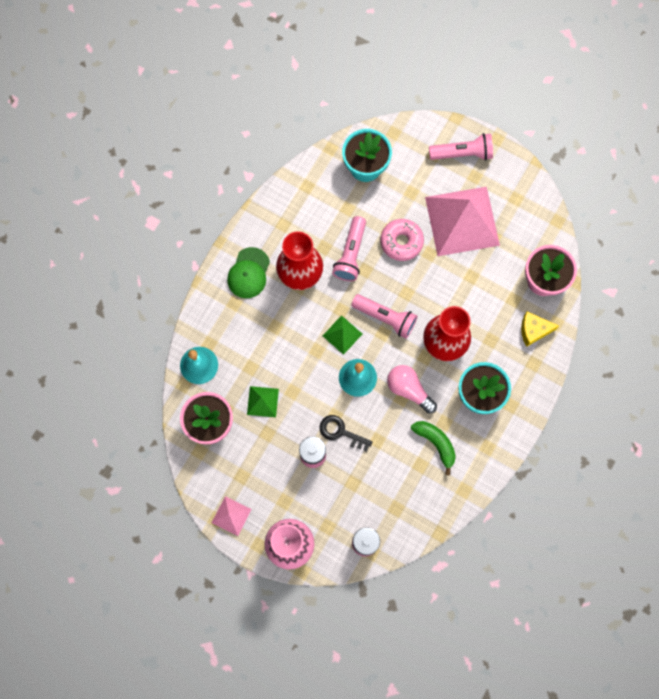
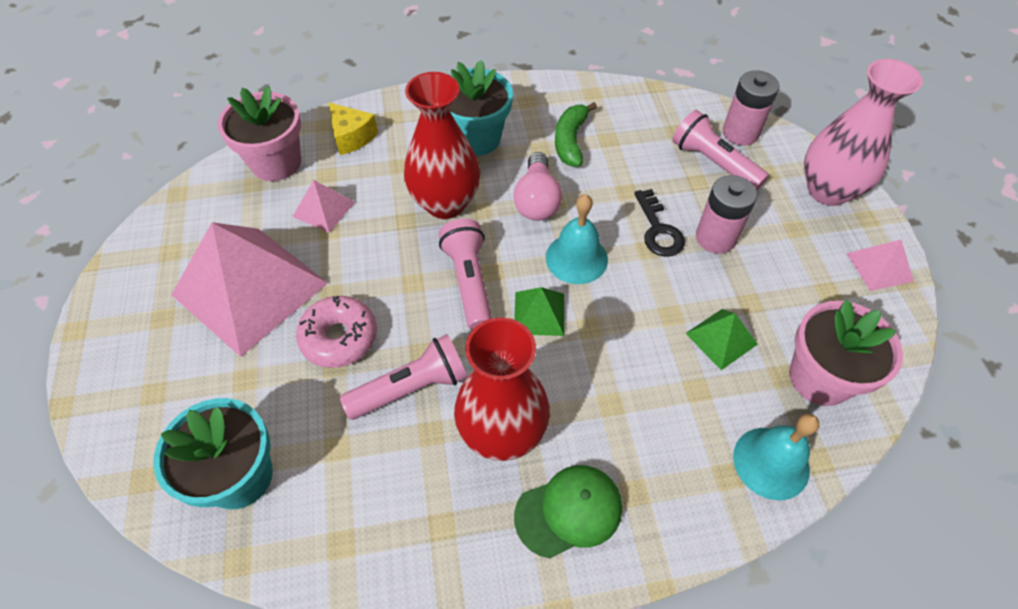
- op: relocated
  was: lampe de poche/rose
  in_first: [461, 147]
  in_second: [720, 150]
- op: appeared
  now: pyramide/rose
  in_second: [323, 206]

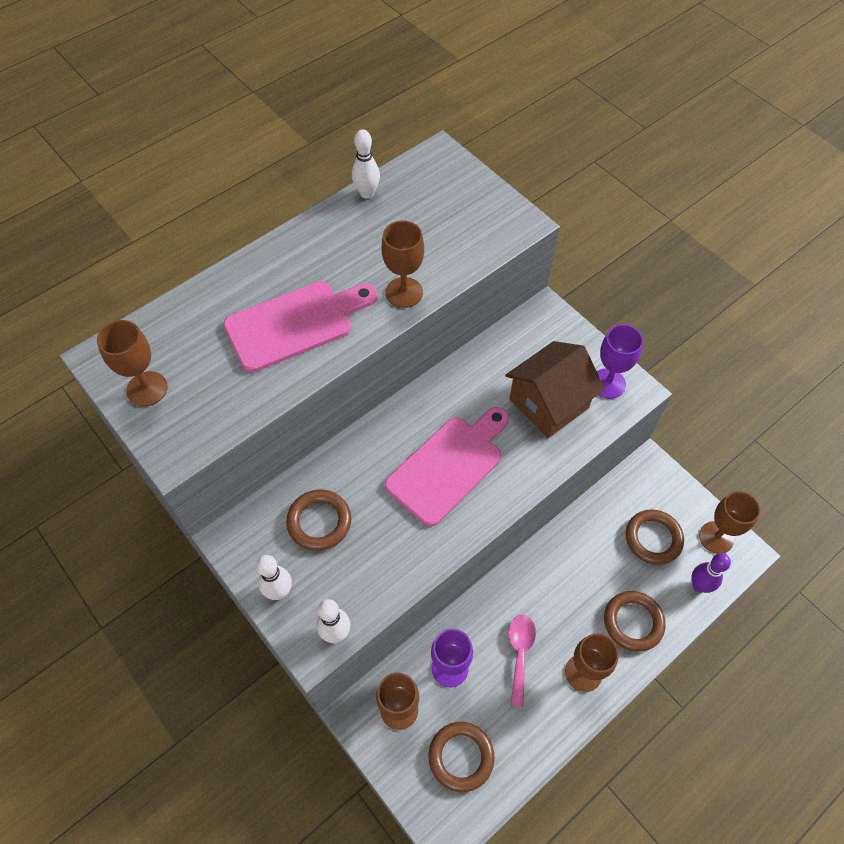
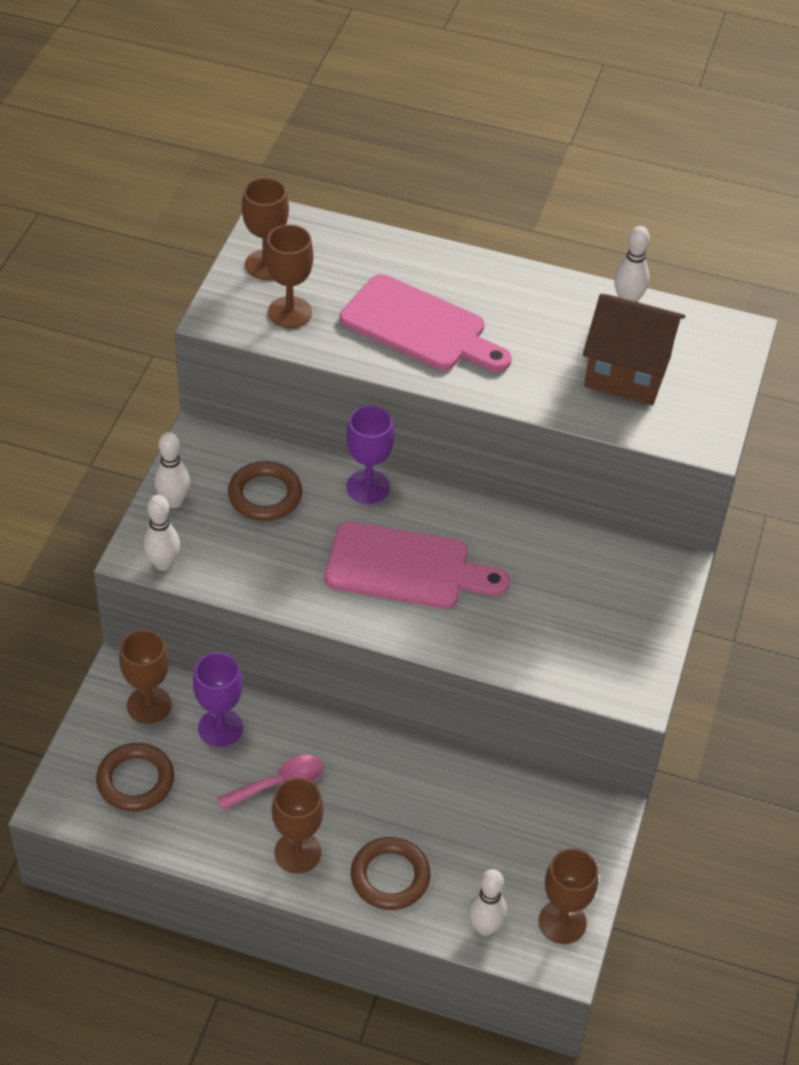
- op: relocated
  was: verre à pied/marron
  in_first: [402, 264]
  in_second: [289, 276]
- op: relocated
  was: maison/marron
  in_first: [555, 389]
  in_second: [634, 349]
- op: relocated
  was: verre à pied/violet
  in_first: [620, 361]
  in_second: [370, 455]
- op: missing
  was: anneau/marron
  in_first: [655, 537]
- op: colour
  was: quille/violet
  now: quille/blanc
  in_first: [711, 573]
  in_second: [487, 902]

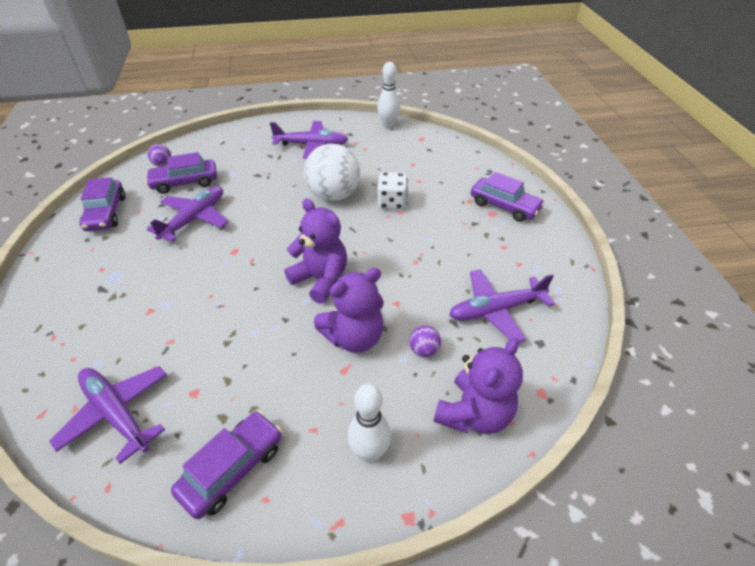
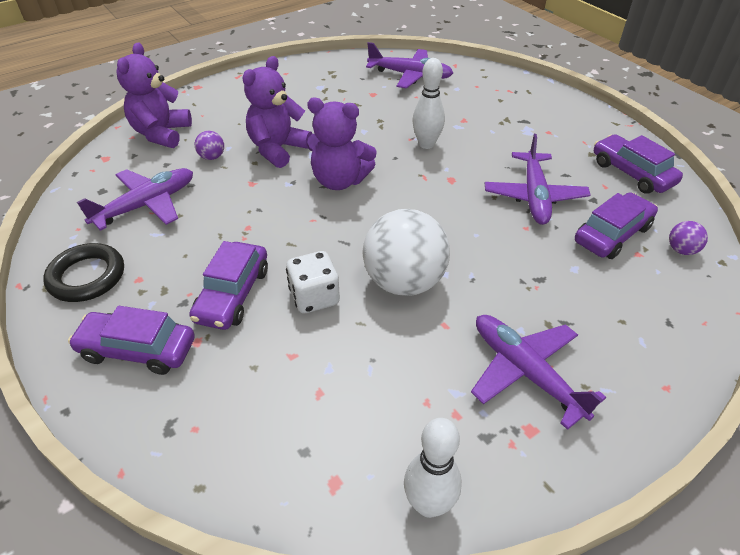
- op: relocated
  was: voiture/violet
  in_first: [226, 465]
  in_second: [228, 285]
- op: spun
  was: avion/violet
  in_first: [309, 140]
  in_second: [538, 372]
  clockwise: 75
- op: relocated
  was: quille/blanc
  in_first: [369, 423]
  in_second: [428, 103]
- op: appeared
  now: anneau/noir
  in_second: [83, 272]

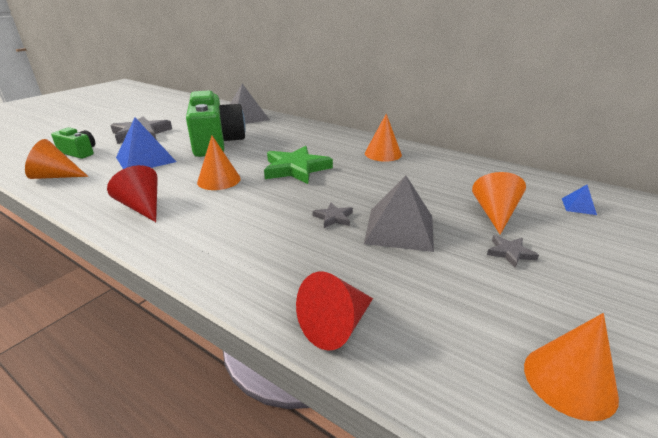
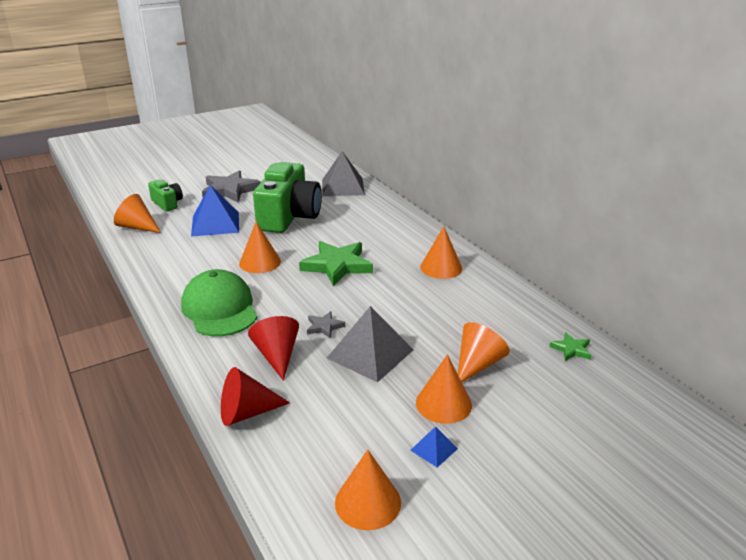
- op: relocated
  was: cône/rouge
  in_first: [132, 193]
  in_second: [273, 348]
- op: exchanged
  was: étoile/gris
  now: cône/orange
  in_first: [513, 251]
  in_second: [444, 389]
- op: relocated
  was: pyramide/bleu
  in_first: [579, 200]
  in_second: [434, 446]
- op: appeared
  now: casquette/vert
  in_second: [219, 302]
- op: appeared
  now: étoile/vert
  in_second: [570, 346]

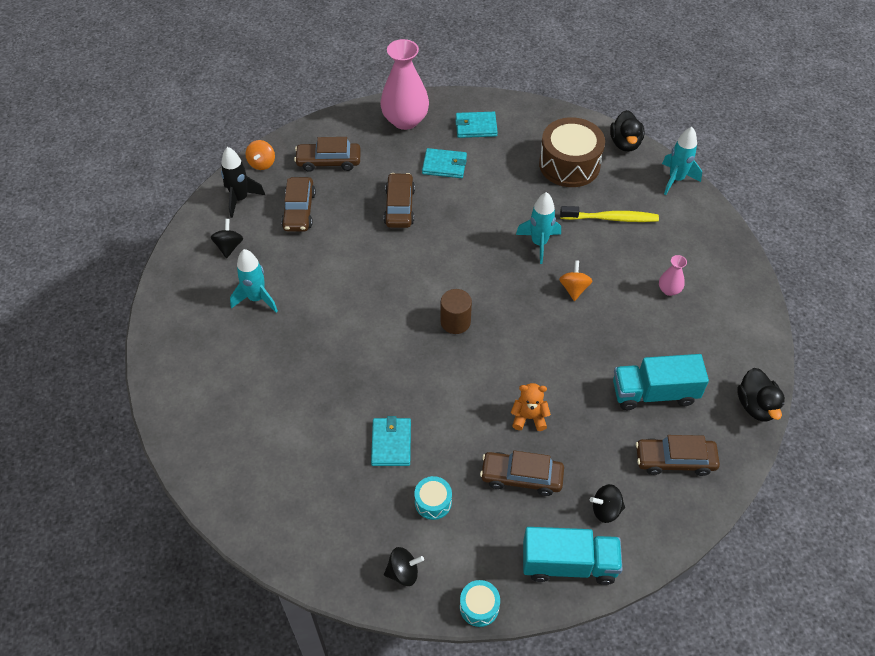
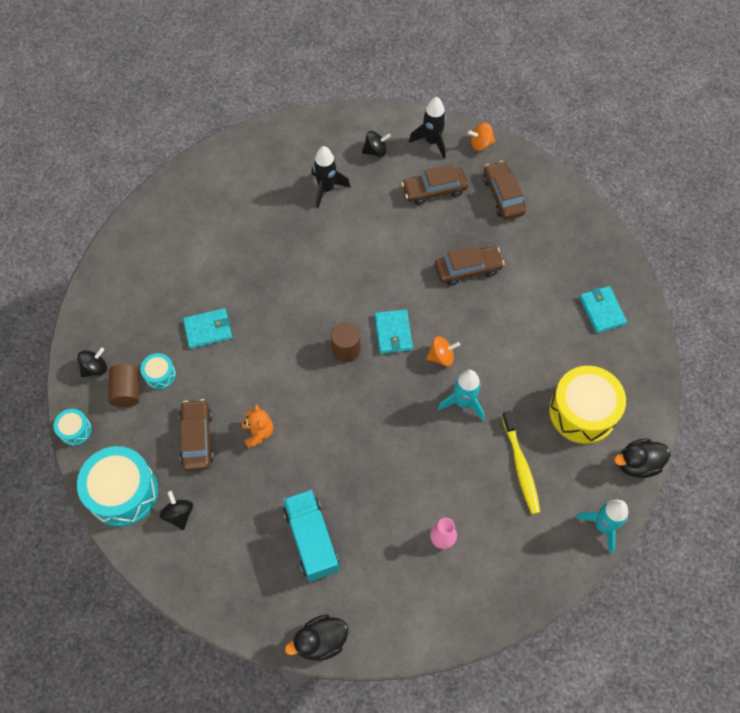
- op: colour
  was: fusée/turquoise
  now: fusée/noir
  in_first: [254, 281]
  in_second: [331, 177]
- op: missing
  was: vase/rose
  in_first: [404, 84]
- op: spun
  was: toupie/noir
  in_first: [404, 566]
  in_second: [92, 362]
  clockwise: -105
- op: relocated
  was: portefeuille/turquoise
  in_first: [444, 163]
  in_second: [394, 331]
- op: exchanged
  was: camion/turquoise
  now: tambour/turquoise
  in_first: [573, 556]
  in_second: [117, 486]
- op: colour
  was: tambour/marron
  now: tambour/jaune
  in_first: [572, 152]
  in_second: [587, 405]
- op: relocated
  was: toupie/orange
  in_first: [575, 280]
  in_second: [443, 351]
- op: missing
  was: voiture/marron
  in_first: [678, 455]
- op: appeared
  now: cylindre/marron
  in_second: [123, 385]

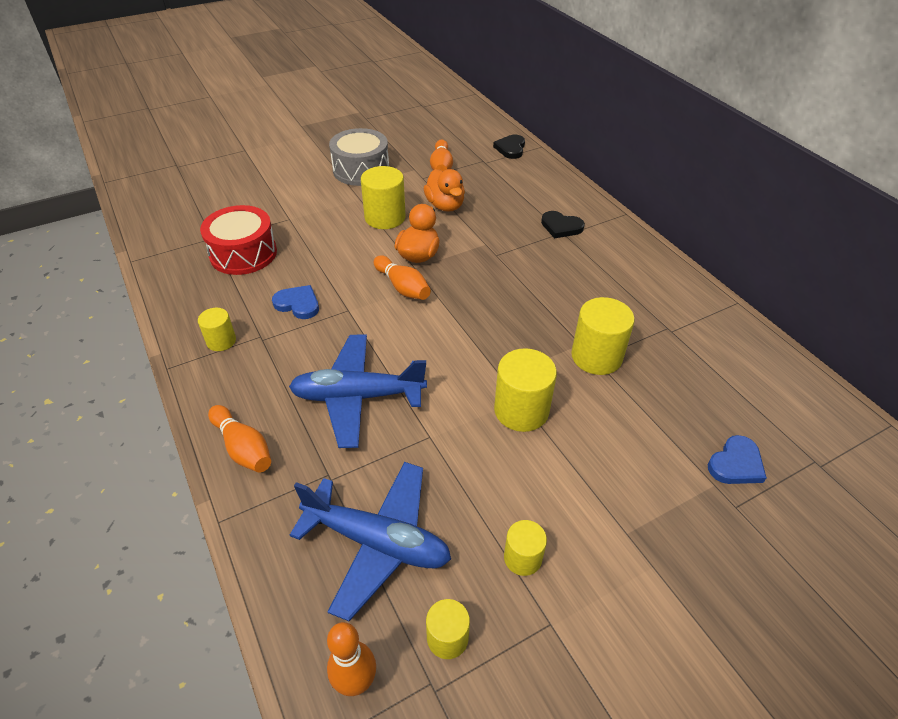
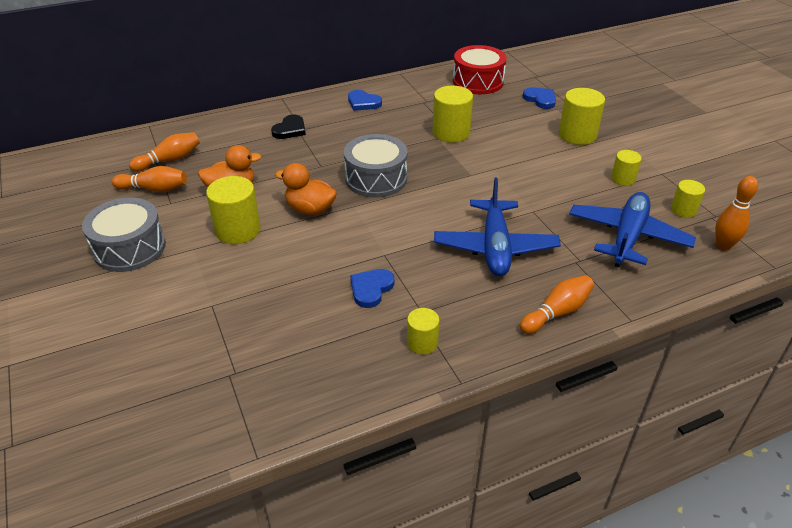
- op: relocated
  was: tambour/rouge
  in_first: [238, 240]
  in_second: [480, 69]
- op: relocated
  was: quille/orange
  in_first: [402, 277]
  in_second: [164, 152]
- op: missing
  was: cœur/noir
  in_first: [509, 147]
- op: relocated
  was: cylindre/jaune
  in_first: [525, 390]
  in_second: [582, 116]
- op: appeared
  now: tambour/gris
  in_second: [375, 166]
- op: appeared
  now: cœur/bleu
  in_second: [365, 100]

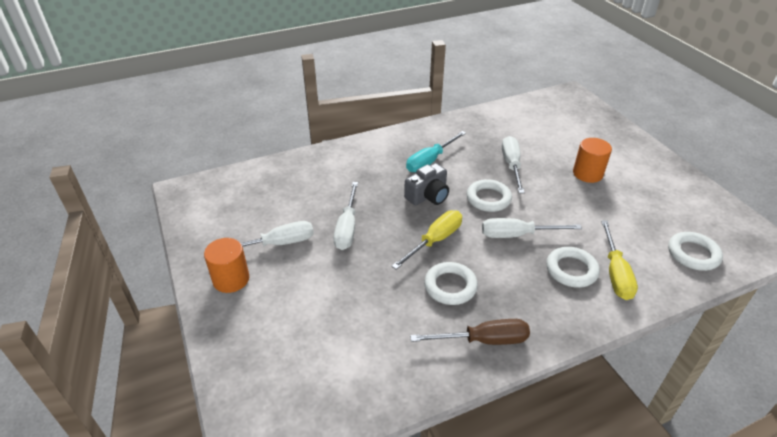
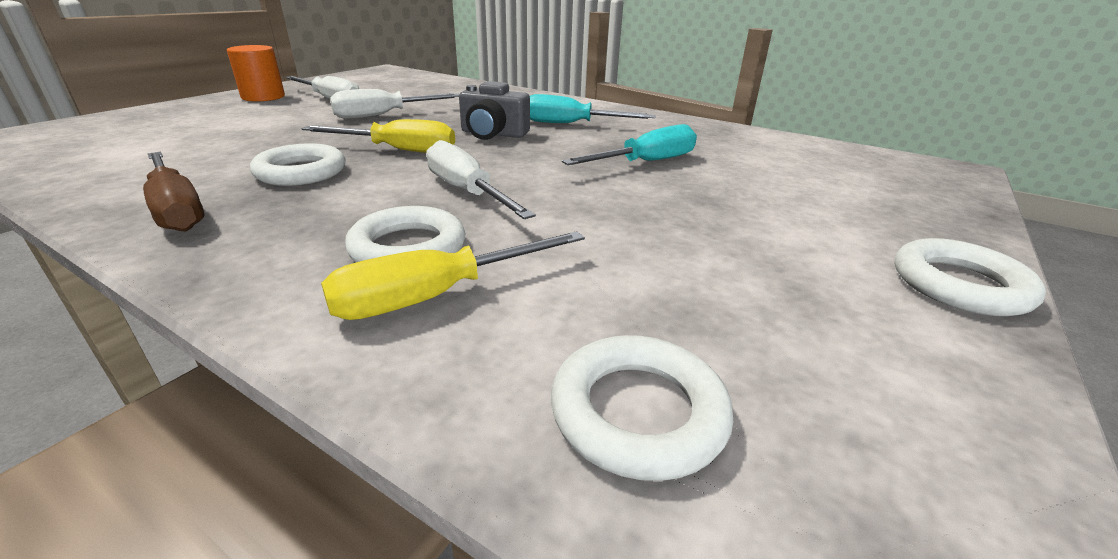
- op: relocated
  was: anneau/blanc
  in_first: [489, 195]
  in_second: [970, 277]
- op: colour
  was: tournevis/blanc
  now: tournevis/turquoise
  in_first: [513, 164]
  in_second: [629, 144]
- op: missing
  was: cylindre/orange
  in_first: [592, 160]

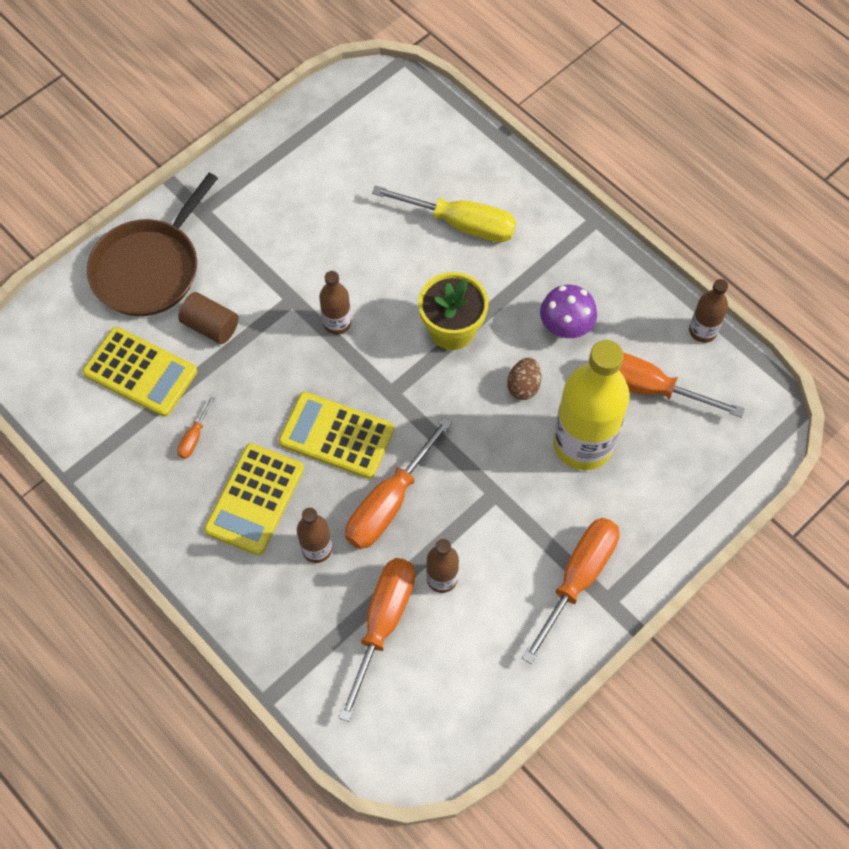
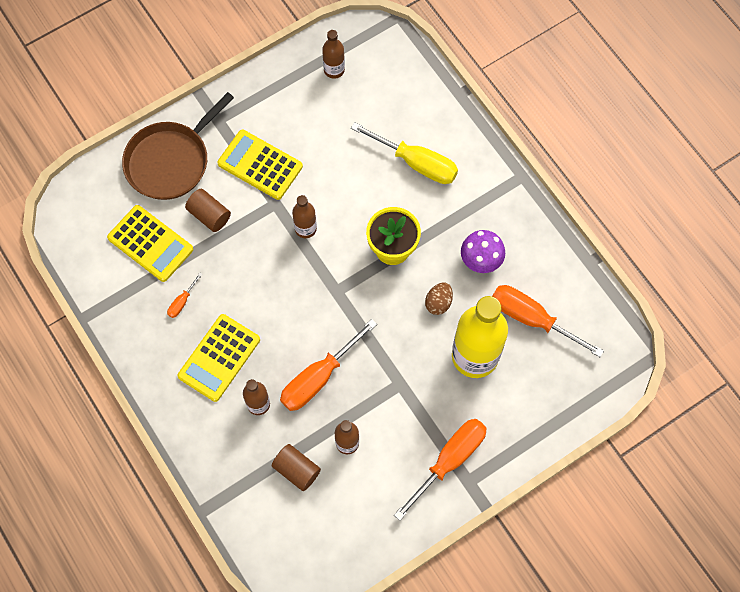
- op: relocated
  was: calculatrice/jaune
  in_first: [336, 435]
  in_second: [260, 165]
- op: exchanged
  was: tournevis/orange
  now: cylindre/marron
  in_first: [376, 640]
  in_second: [296, 467]
- op: relocated
  was: bouteille/marron
  in_first: [708, 311]
  in_second: [333, 54]

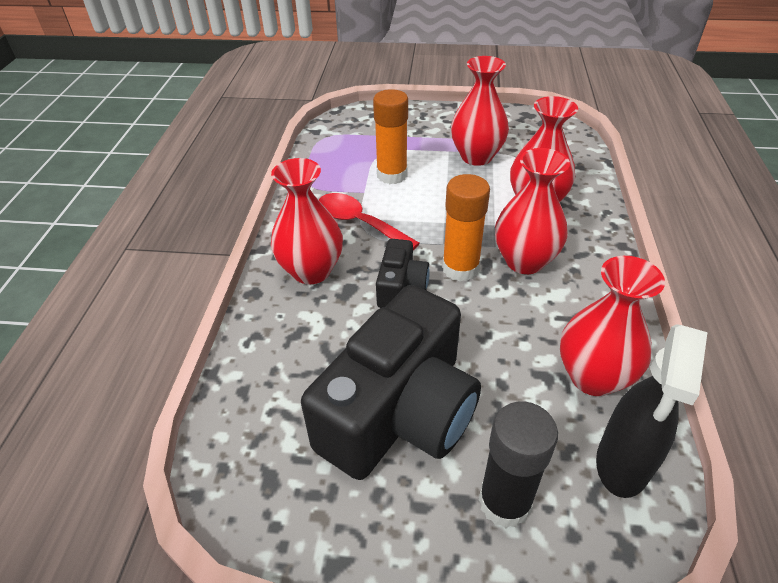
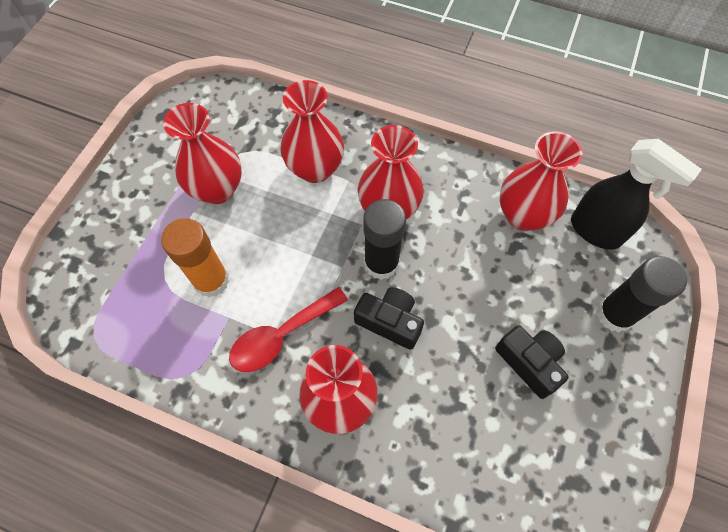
- op: size
  was: appareil photo/noir
  in_first: [391, 382]
  in_second: [532, 362]
  ratio: 0.47
- op: colour
  was: bâton de colle/orange
  now: bâton de colle/noir
  in_first: [466, 228]
  in_second: [384, 239]

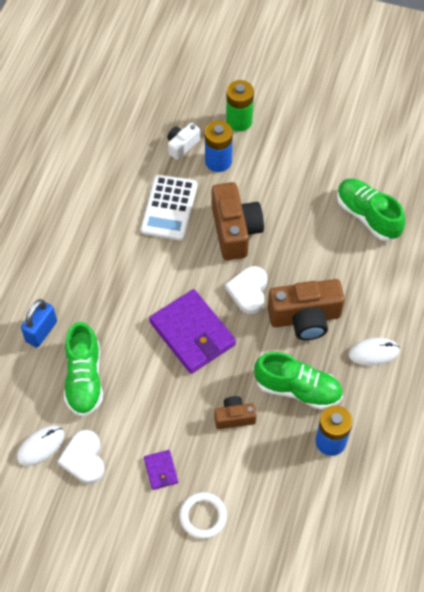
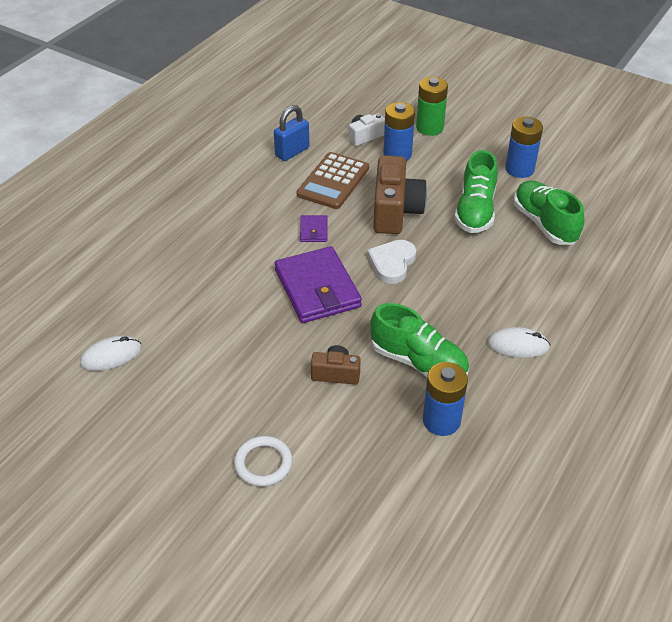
- op: relocated
  was: cadenas/bleu
  in_first: [39, 323]
  in_second: [291, 133]
- op: missing
  was: cœur/blanc
  in_first: [81, 457]
- op: relocated
  was: chaussure/vert
  in_first: [83, 369]
  in_second: [476, 191]
- op: colour
  was: calculatrice/blanc
  now: calculatrice/marron
  in_first: [169, 207]
  in_second: [333, 180]
- op: relocated
  was: portefeuille/violet
  in_first: [161, 470]
  in_second: [314, 228]
- op: missing
  was: appareil photo/marron
  in_first: [306, 309]
- op: appeared
  now: pile/bleu
  in_second: [524, 147]

